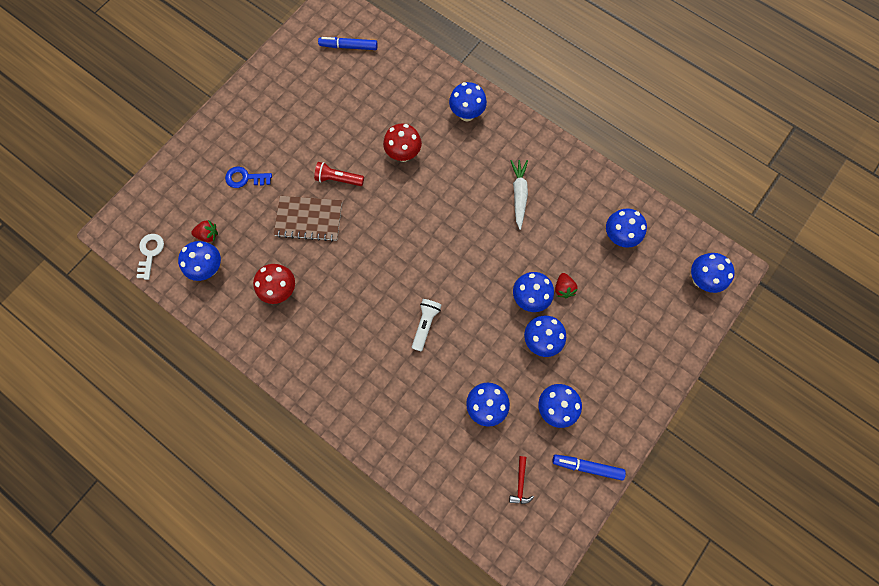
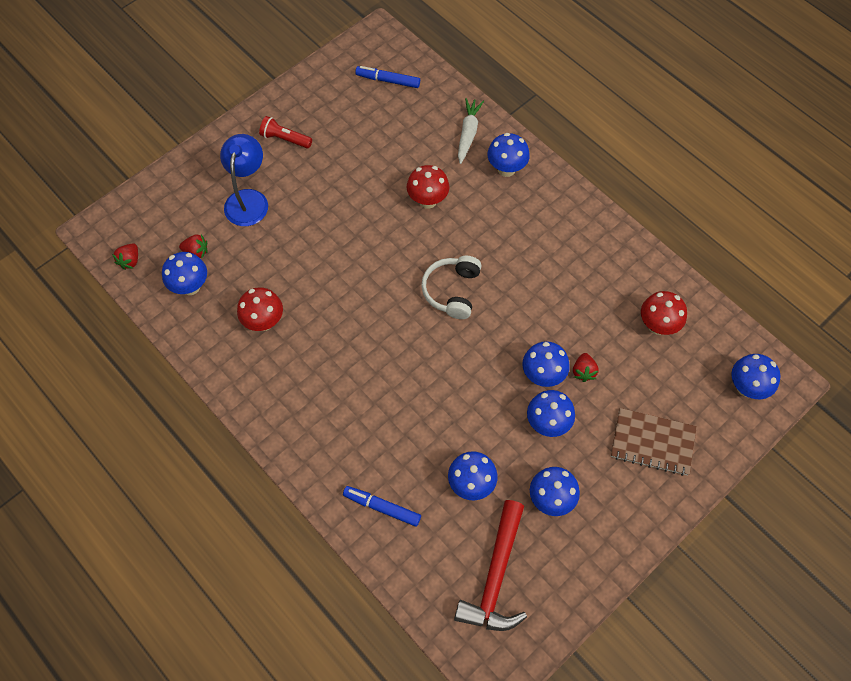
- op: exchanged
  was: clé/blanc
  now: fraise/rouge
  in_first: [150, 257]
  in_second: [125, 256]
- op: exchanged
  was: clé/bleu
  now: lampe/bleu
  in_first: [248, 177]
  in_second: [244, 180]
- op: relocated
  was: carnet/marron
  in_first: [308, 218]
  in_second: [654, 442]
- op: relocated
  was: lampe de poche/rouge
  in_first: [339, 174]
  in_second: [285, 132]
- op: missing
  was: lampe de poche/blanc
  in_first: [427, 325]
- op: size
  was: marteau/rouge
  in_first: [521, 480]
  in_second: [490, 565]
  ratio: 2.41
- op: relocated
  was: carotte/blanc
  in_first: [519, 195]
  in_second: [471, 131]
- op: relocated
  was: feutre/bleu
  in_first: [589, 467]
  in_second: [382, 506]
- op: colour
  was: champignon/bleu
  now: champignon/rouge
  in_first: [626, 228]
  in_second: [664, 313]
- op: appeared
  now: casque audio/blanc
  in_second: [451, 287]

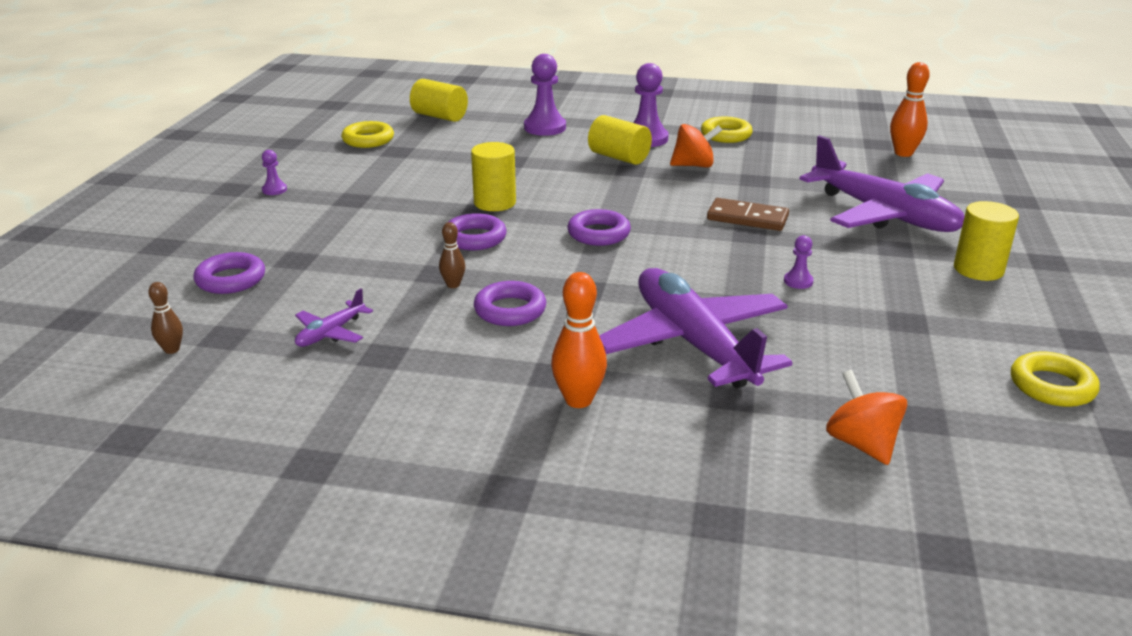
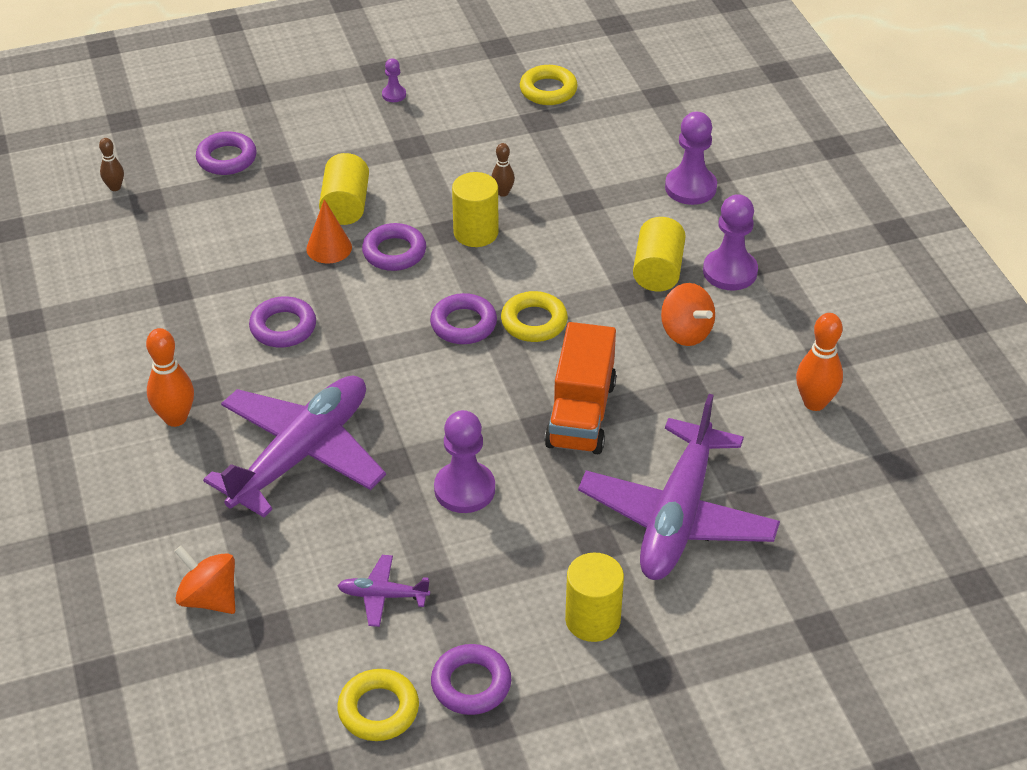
- op: relocated
  was: avion/violet
  in_first: [334, 317]
  in_second: [383, 591]
- op: relocated
  was: cylindre/jaune
  in_first: [439, 100]
  in_second: [344, 189]
- op: relocated
  was: quille/marron
  in_first: [452, 255]
  in_second: [503, 170]
- op: relocated
  was: anneau/jaune
  in_first: [727, 130]
  in_second: [534, 316]
- op: exchanged
  was: domino/marron
  now: camion/orange
  in_first: [748, 214]
  in_second: [580, 388]
- op: size
  was: pion/violet
  in_first: [799, 262]
  in_second: [464, 461]
  ratio: 2.01
- op: spun
  was: toupie/orange
  in_first: [866, 417]
  in_second: [204, 580]
  clockwise: -90
- op: relocated
  was: quille/orange
  in_first: [910, 109]
  in_second: [819, 362]
- op: appeared
  now: cône/orange
  in_second: [329, 231]
- op: appeared
  now: anneau/violet
  in_second: [471, 679]

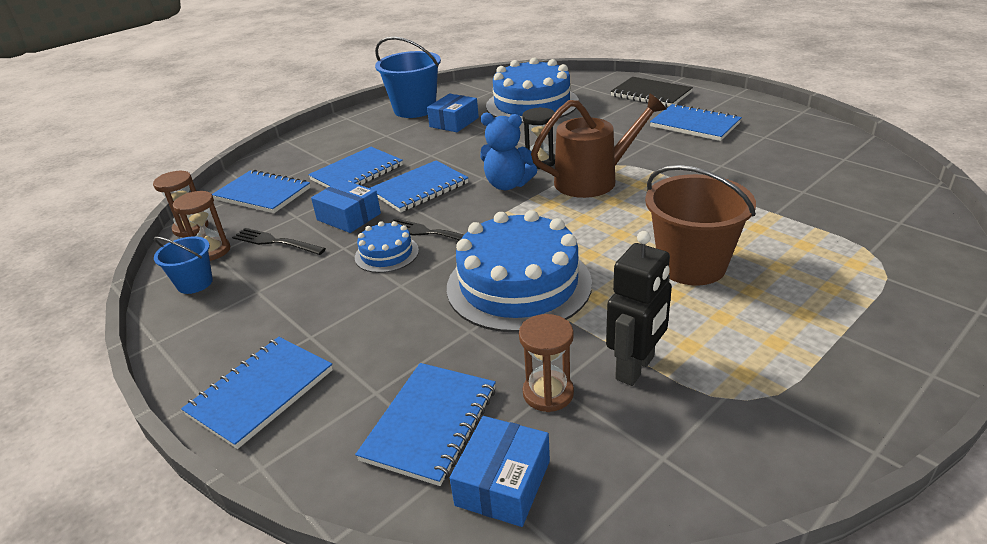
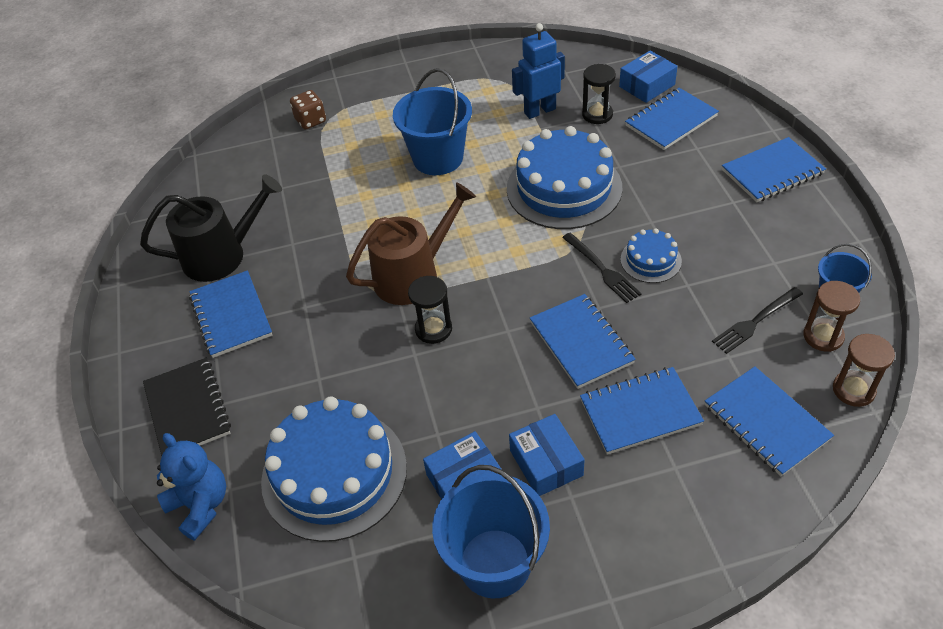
- op: spun
  was: fourchette/noir
  in_first: [279, 241]
  in_second: [757, 320]
  clockwise: 90
- op: relocated
  was: boîte/bleu
  in_first: [346, 206]
  in_second: [547, 455]
- op: spun
  was: carnet/bleu
  in_first: [419, 186]
  in_second: [583, 341]
  clockwise: 75
- op: relocated
  was: ours en peluche/bleu
  in_first: [508, 151]
  in_second: [191, 487]
- op: colour
  was: sablier/marron
  now: sablier/noir
  in_first: [546, 363]
  in_second: [599, 94]
- op: spun
  was: arrosoir/marron
  in_first: [598, 145]
  in_second: [411, 243]
  clockwise: 135
- op: colour
  was: robot/noir
  now: robot/bleu
  in_first: [639, 308]
  in_second: [538, 71]
- op: colour
  was: seau/marron
  now: seau/bleu
  in_first: [700, 225]
  in_second: [432, 121]
- op: appeared
  now: arrosoir/noir
  in_second: [211, 228]
- op: appeared
  now: dé/marron
  in_second: [308, 109]

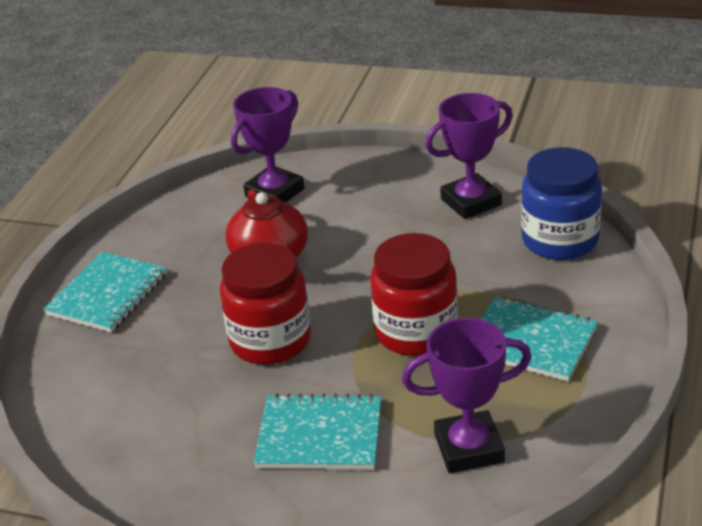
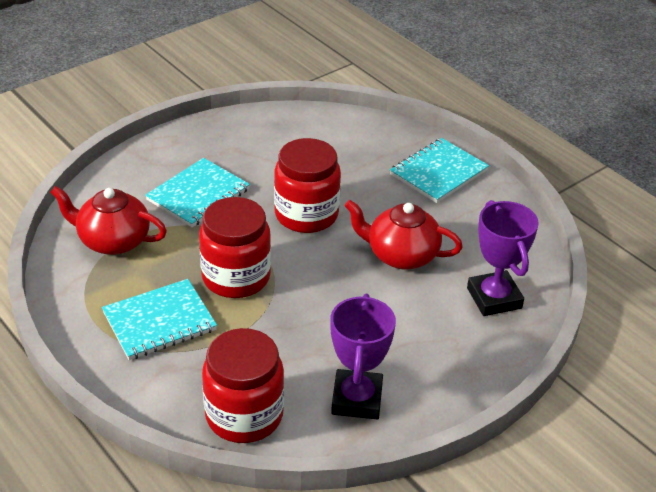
- op: spun
  was: carnet/turquoise
  in_first: [105, 292]
  in_second: [439, 170]
  clockwise: 75
- op: exchanged
  was: trophée/violet
  now: théière/rouge
  in_first: [467, 395]
  in_second: [108, 220]
- op: colour
  was: bocal/bleu
  now: bocal/rouge
  in_first: [561, 203]
  in_second: [243, 385]

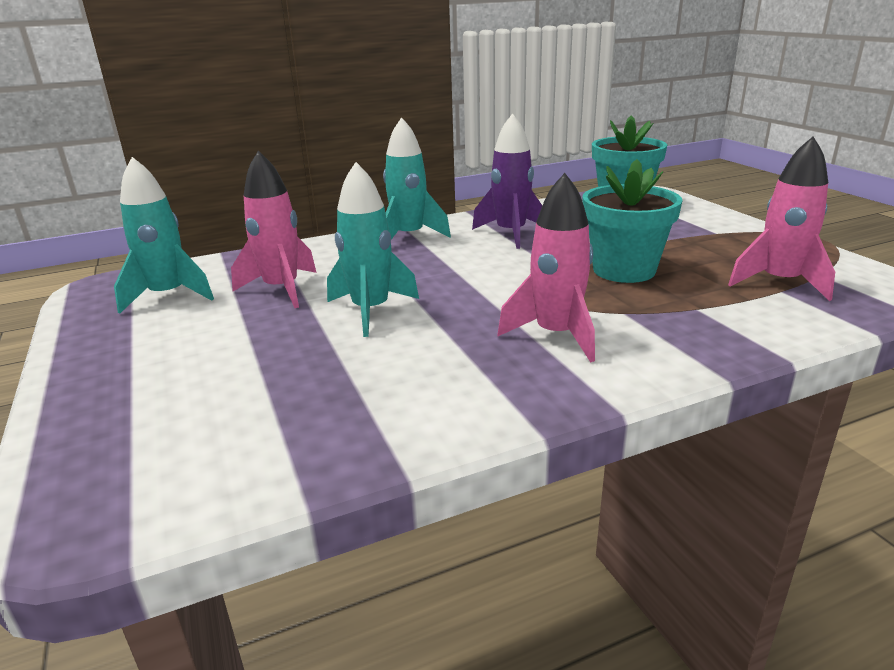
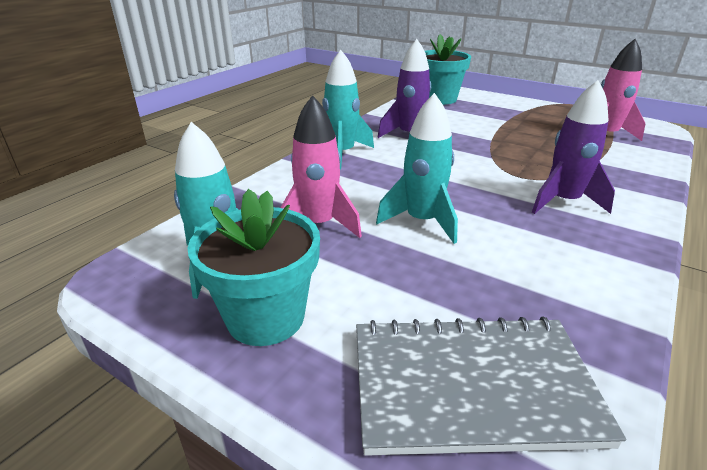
- op: colour
  was: fusée/rose
  now: fusée/violet
  in_first: [546, 267]
  in_second: [573, 147]
- op: relocated
  was: pot de fleurs/turquoise
  in_first: [632, 221]
  in_second: [254, 267]
- op: appeared
  now: carnet/gris
  in_second: [491, 386]

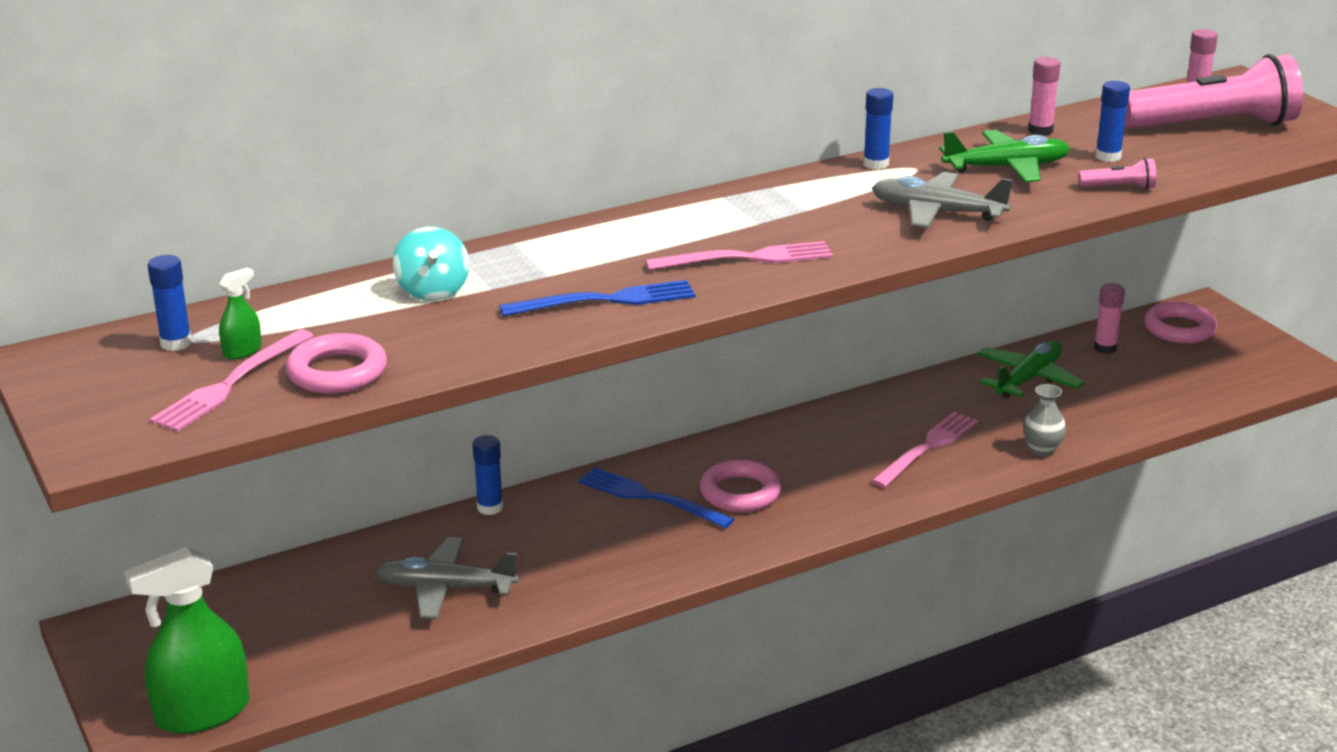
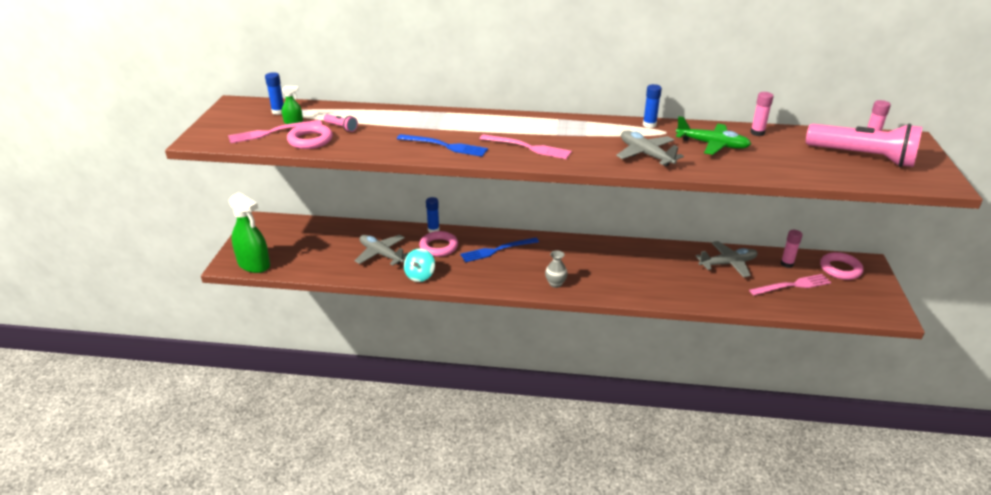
- op: spun
  was: vaporisateur/vert
  in_first: [187, 640]
  in_second: [249, 232]
  clockwise: -150
- op: relocated
  was: toupie/turquoise
  in_first: [431, 264]
  in_second: [419, 265]
- op: spun
  was: fourchette/bleu
  in_first: [656, 497]
  in_second: [499, 249]
  clockwise: -90
- op: relocated
  was: anneau/rose
  in_first: [741, 485]
  in_second: [438, 244]
- op: relocated
  was: fourchette/rose
  in_first: [924, 450]
  in_second: [790, 284]
- op: colour
  was: avion/vert
  now: avion/gris
  in_first: [1031, 369]
  in_second: [727, 259]
- op: relocated
  was: vase/gris
  in_first: [1044, 420]
  in_second: [556, 269]
- op: relocated
  was: lampe de poche/rose
  in_first: [1117, 173]
  in_second: [341, 123]
- op: missing
  was: bâton de colle/bleu
  in_first: [1112, 121]

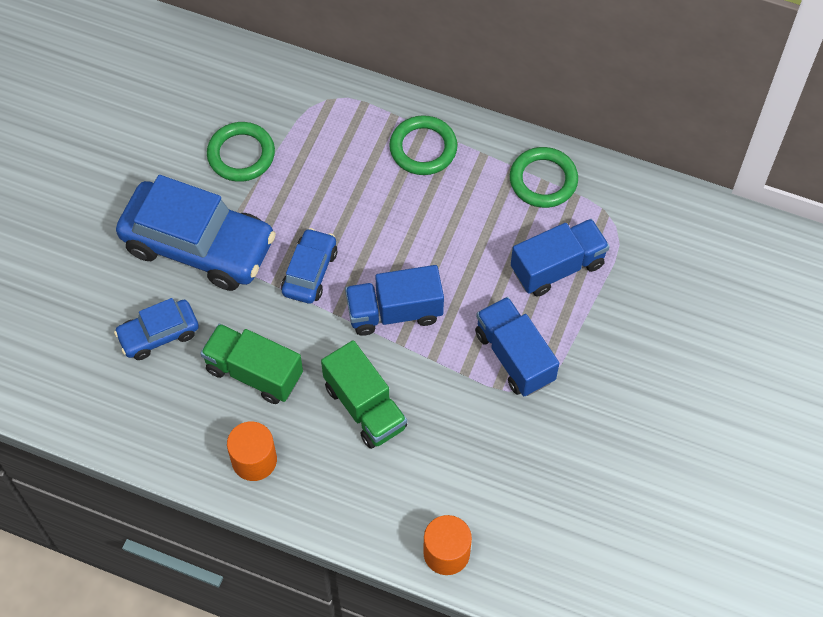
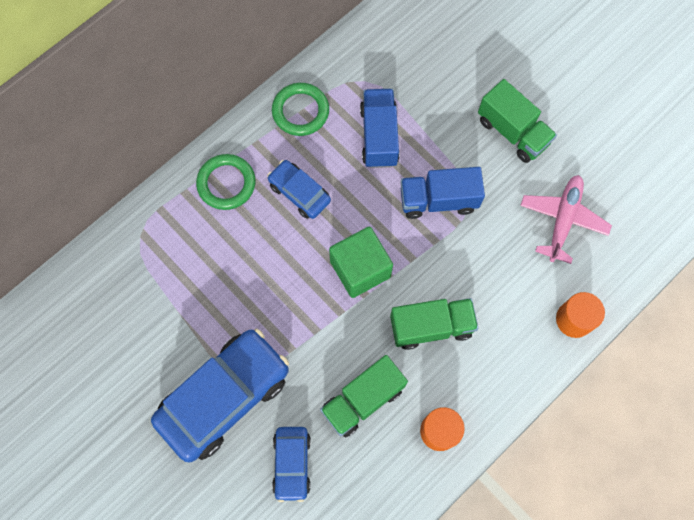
- op: missing
  was: anneau/vert
  in_first: [241, 152]
- op: relocated
  was: voiture/bleu
  in_first: [309, 266]
  in_second: [299, 189]
- op: exchanged
  was: camion/bleu
  now: cube/vert
  in_first: [394, 300]
  in_second: [361, 262]
- op: appeared
  now: camion/vert
  in_second: [517, 121]
- op: appeared
  now: avion/rose
  in_second: [566, 219]

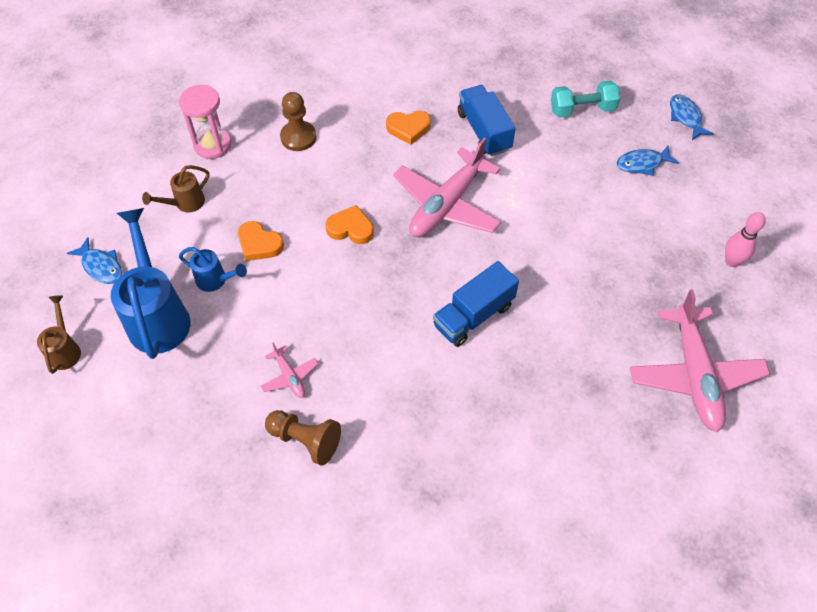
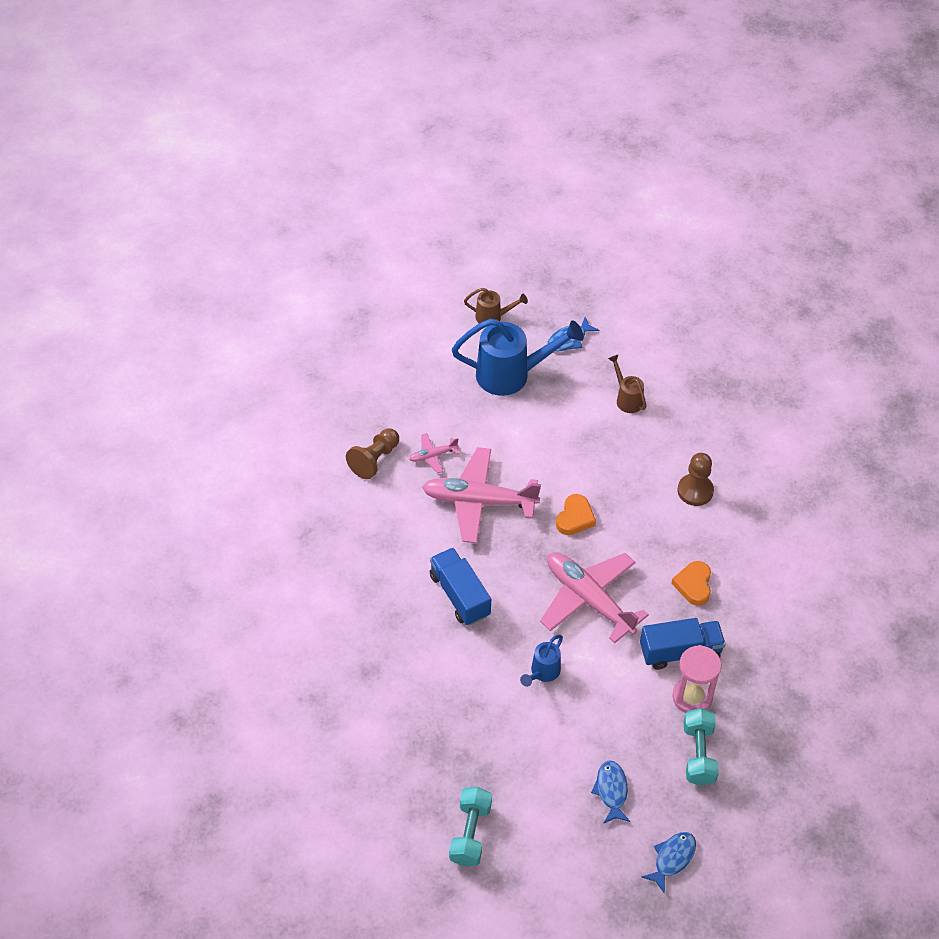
- op: relocated
  was: sablier/rose
  in_first: [205, 122]
  in_second: [697, 679]
- op: relocated
  was: arrosoir/bleu
  in_first: [213, 269]
  in_second: [541, 661]
- op: missing
  was: cœur/orange
  in_first: [261, 241]
- op: relocated
  was: avion/rose
  in_first: [700, 360]
  in_second: [481, 495]
- op: spun
  was: poisson/bleu
  in_first: [692, 117]
  in_second: [669, 862]
  clockwise: -45
- op: exchanged
  was: quille/rose
  now: haltère/turquoise
  in_first: [745, 239]
  in_second: [470, 826]

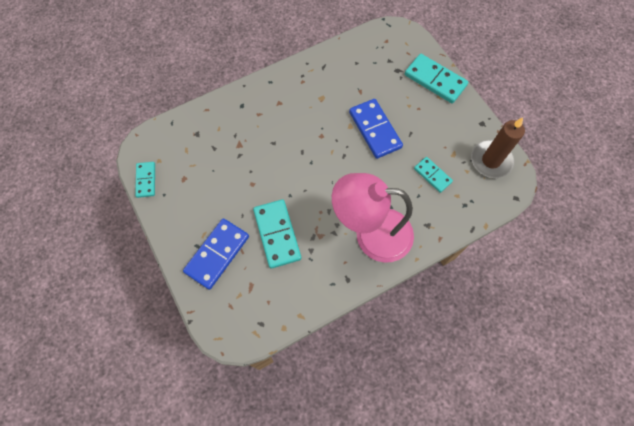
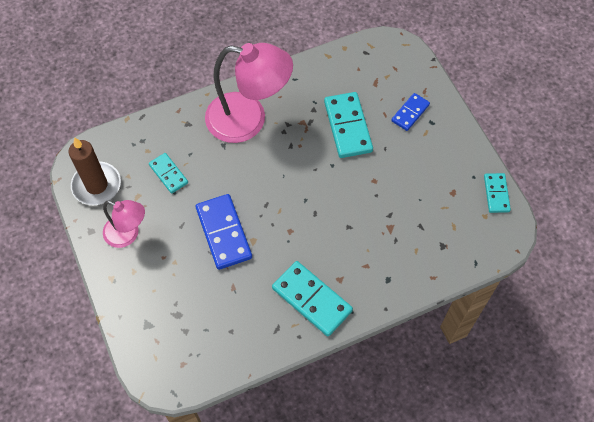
- op: size
  was: domino/bleu
  in_first: [216, 254]
  in_second: [410, 112]
  ratio: 0.59
- op: relocated
  was: domino/turquoise
  in_first: [436, 78]
  in_second: [312, 298]
- op: appeared
  now: lampe/rose
  in_second: [124, 224]

